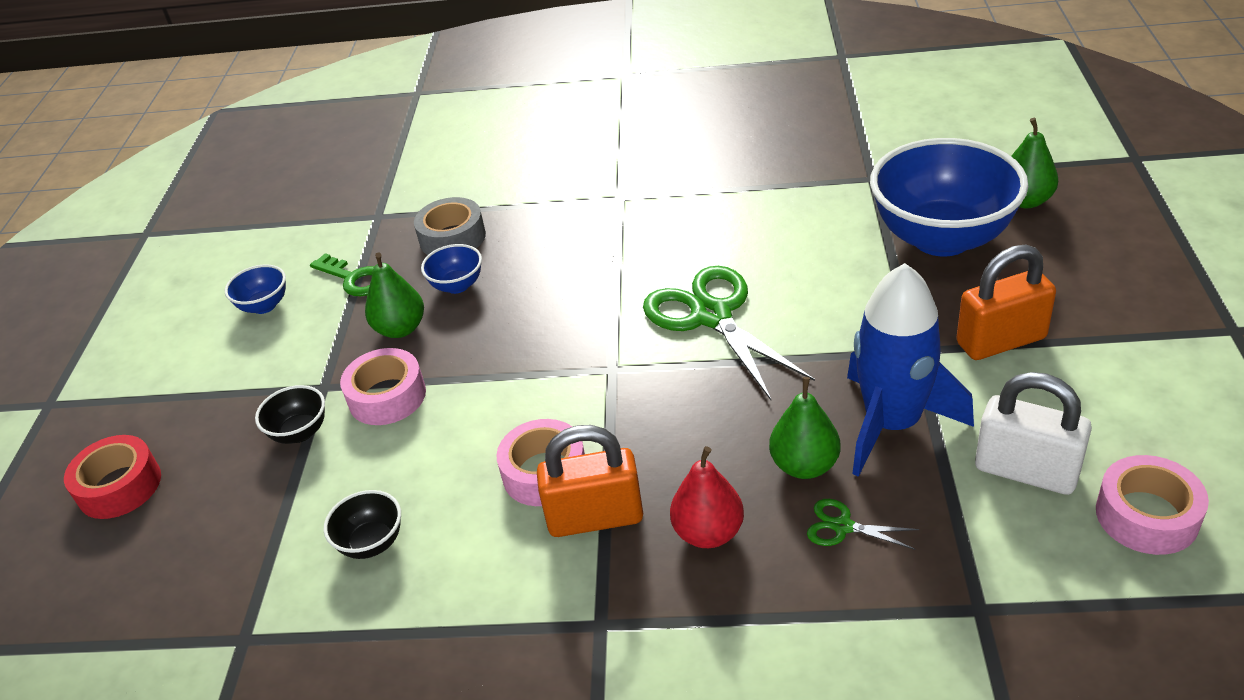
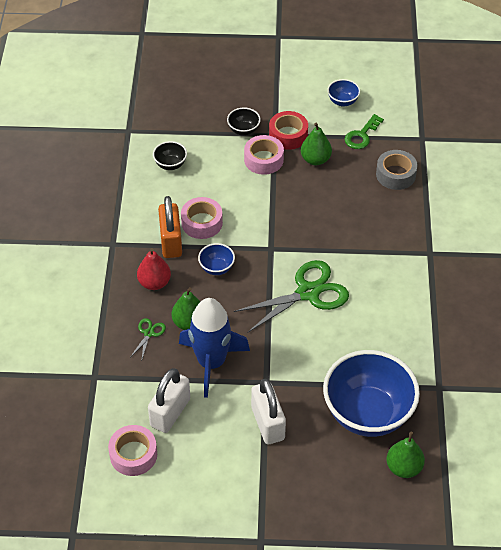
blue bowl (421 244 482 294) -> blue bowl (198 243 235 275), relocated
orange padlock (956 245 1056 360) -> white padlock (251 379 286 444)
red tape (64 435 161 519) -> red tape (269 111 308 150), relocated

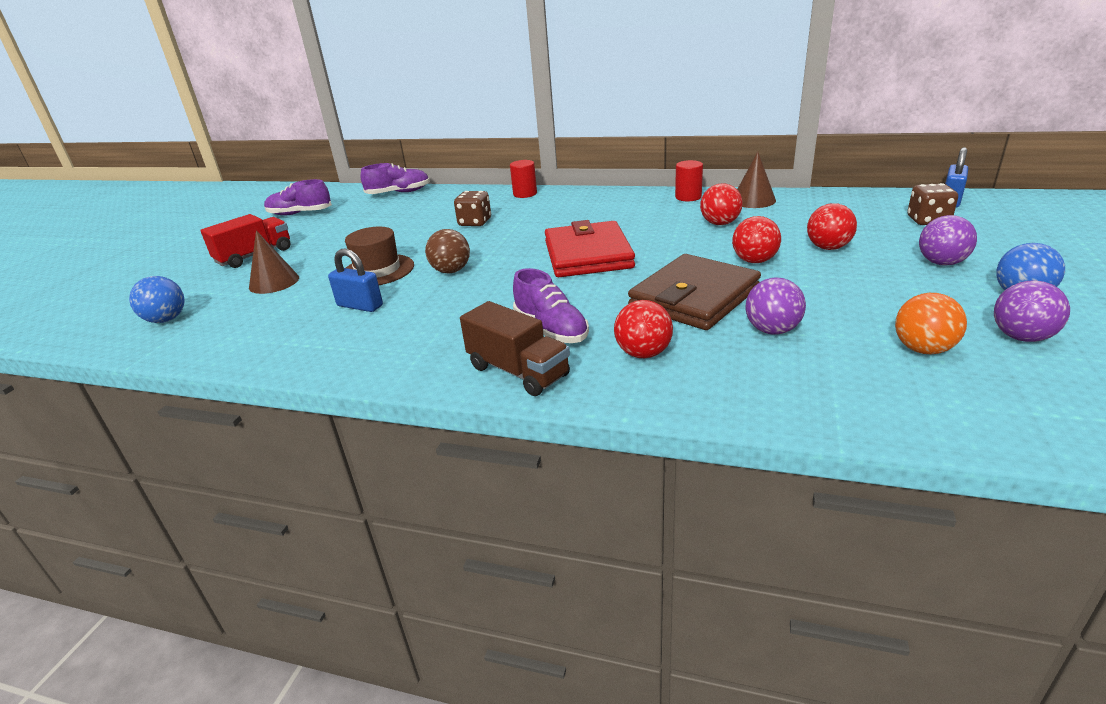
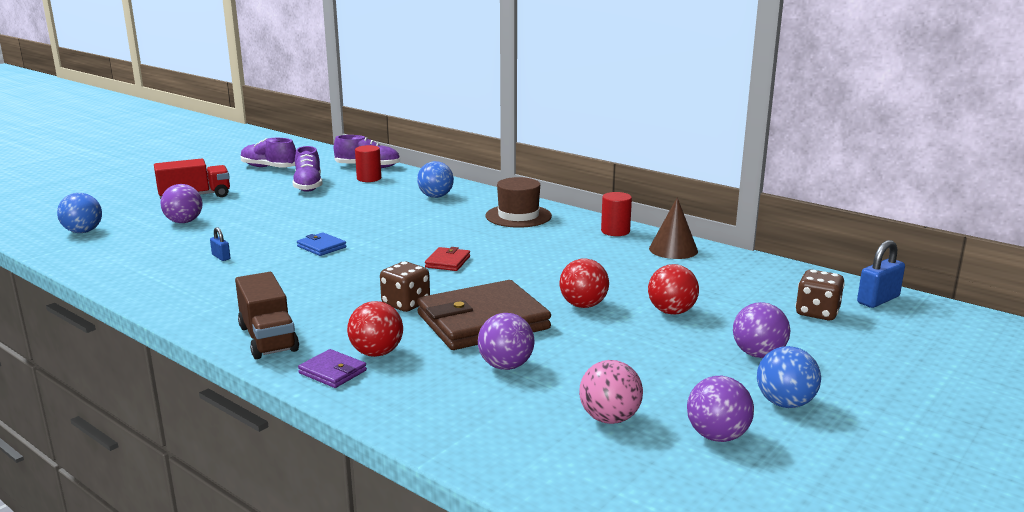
brown cone (249 230 299 294) -> purple ball (161 184 202 223)
blue padlock (328 248 383 312) -> blue padlock (210 227 231 261), x0.55
purple shoe (513 268 589 343) -> purple shoe (293 146 322 192), relocated
brown ball (425 229 470 273) -> blue wallet (297 232 346 256)
none -> purple wallet (298 349 367 388)
red cylinder (510 160 537 198) -> red cylinder (355 145 381 182), relocated
brown dice (454 191 491 226) -> brown dice (380 262 430 312), relocated
none -> blue ball (417 161 454 198)
red wallet (545 220 635 277) -> red wallet (425 247 470 271), x0.44
brown hat (345 227 414 285) -> brown hat (486 177 552 228), relocated
orange ball (895 293 967 354) -> pink ball (579 360 643 424)
red ball (700 183 743 225) -> none

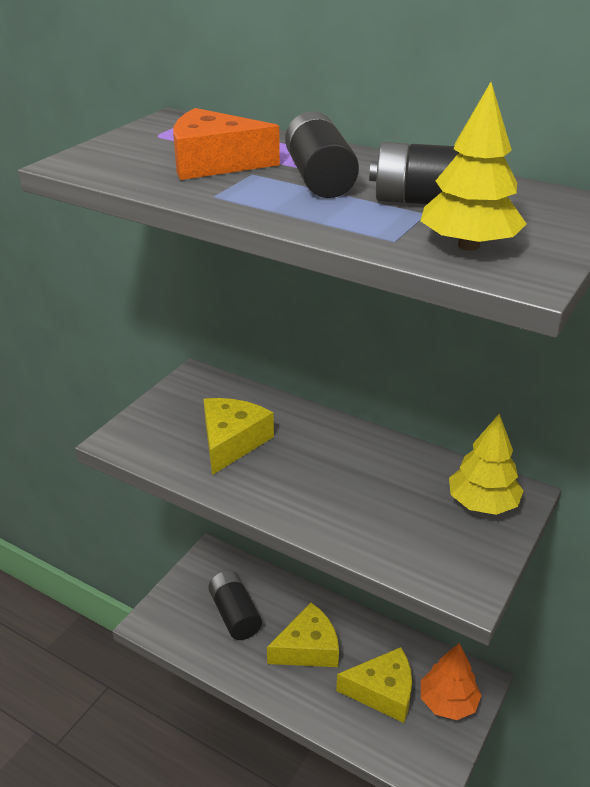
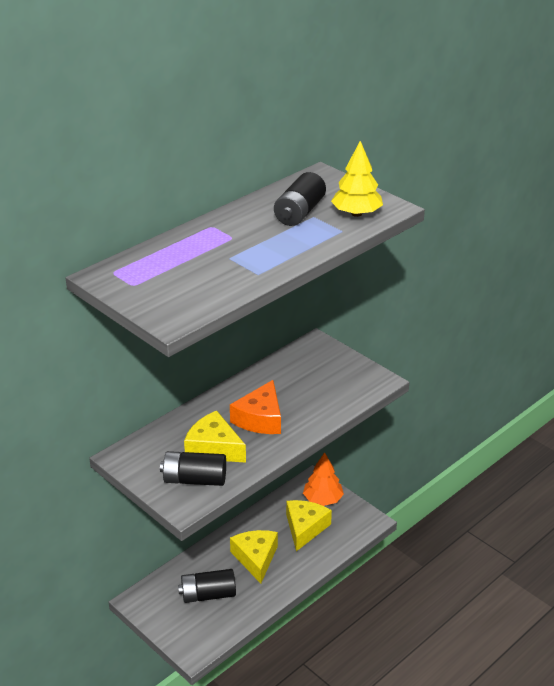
black battery (285 111 359 198) -> black battery (160 451 226 486), relocated
orange cheese (173 108 280 180) -> orange cheese (230 380 281 434), relocated
yellow tree (449 414 524 515) -> none

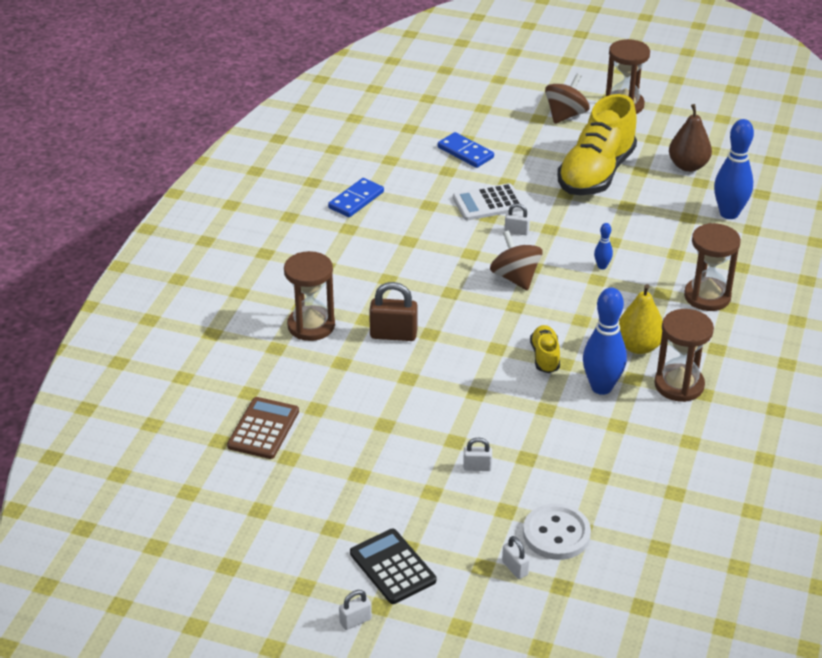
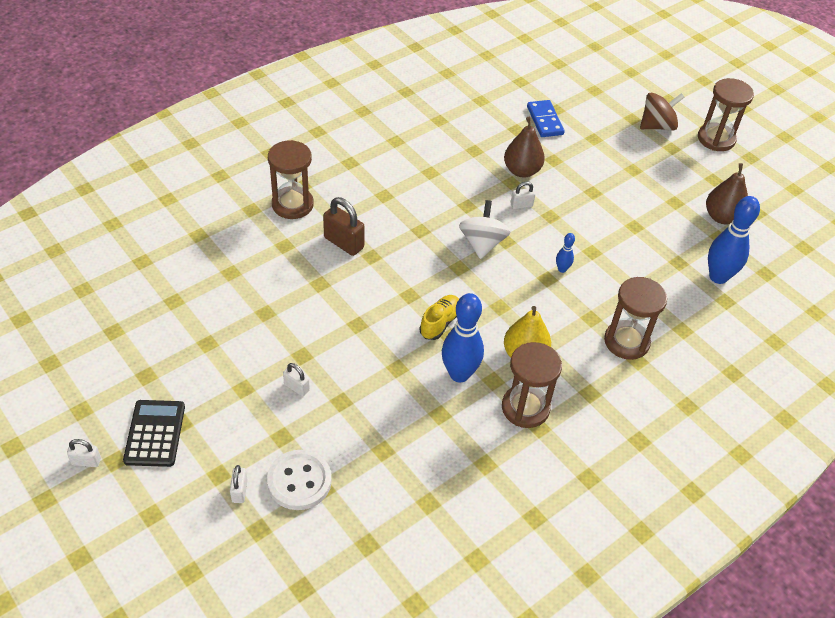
brown spinning top (490 230 543 291) -> white spinning top (459 200 511 259)
white calculator (453 183 525 220) -> brown pear (504 117 545 177)
white padlock (505 203 530 235) -> white padlock (510 182 535 209), 60 degrees counterclockwise
brown calculator (227 397 299 459) -> none
blue domino (328 178 384 217) -> none
yellow shoe (557 94 637 195) -> none

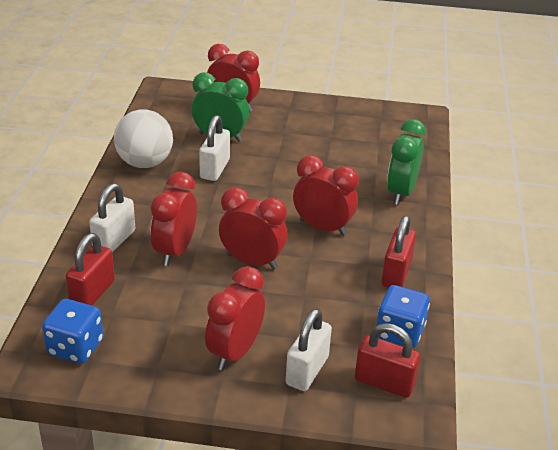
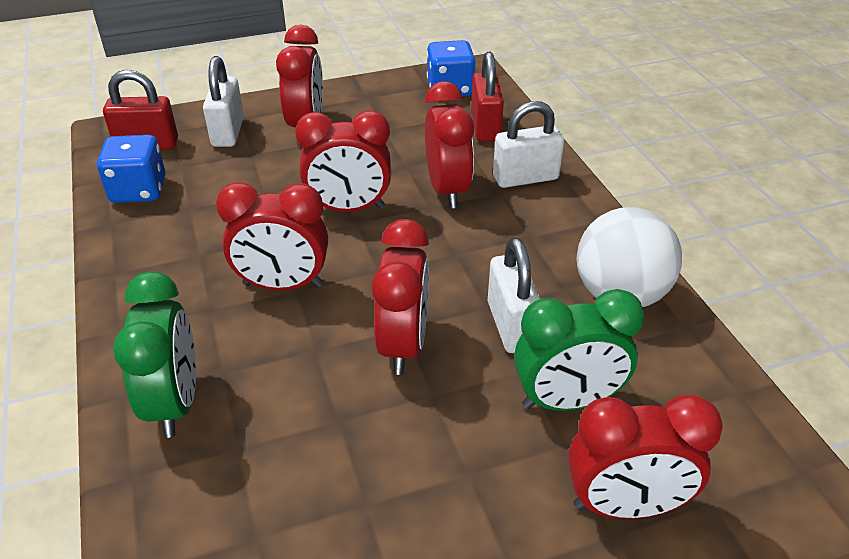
none -> red clock (372 219 429 375)
white padlock (89 183 135 252) -> white padlock (493 101 564 188), 75 degrees clockwise
red padlock (381 216 416 288) -> none

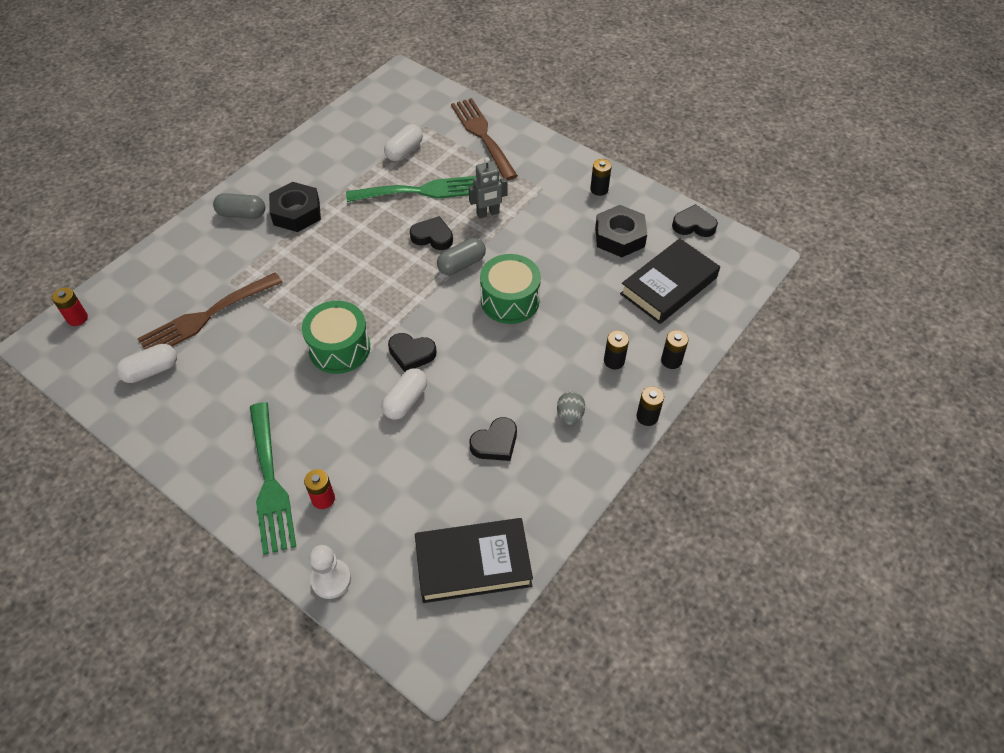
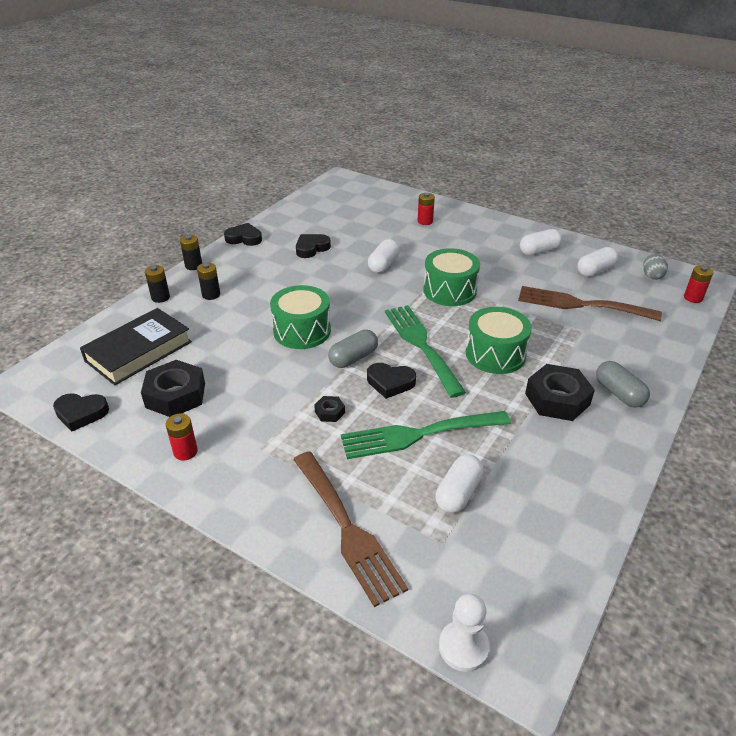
black battery (590 159 612 196) -> red battery (166 414 198 460)
black heart (388 333 437 372) -> black heart (224 223 262 246), relocated
grey robot (469 157 508 218) -> black nut (314 396 345 422)
green fork (250 402 296 555) -> green fork (385 305 466 398), relocated
white pawn (309 545 351 599) -> white pawn (439 593 490 672), relocated
none -> green drum (466 307 532 374)
brown fork (137 273 282 350) -> brown fork (518 286 662 321), 120 degrees counterclockwise
none -> white capsule (520 229 562 255)
grey capsule (213 193 265 219) -> grey capsule (596 361 650 408), 60 degrees clockwise
grey egg (557 391 585 425) -> grey egg (643 254 668 280), relocated
black book (415 518 533 603) -> none

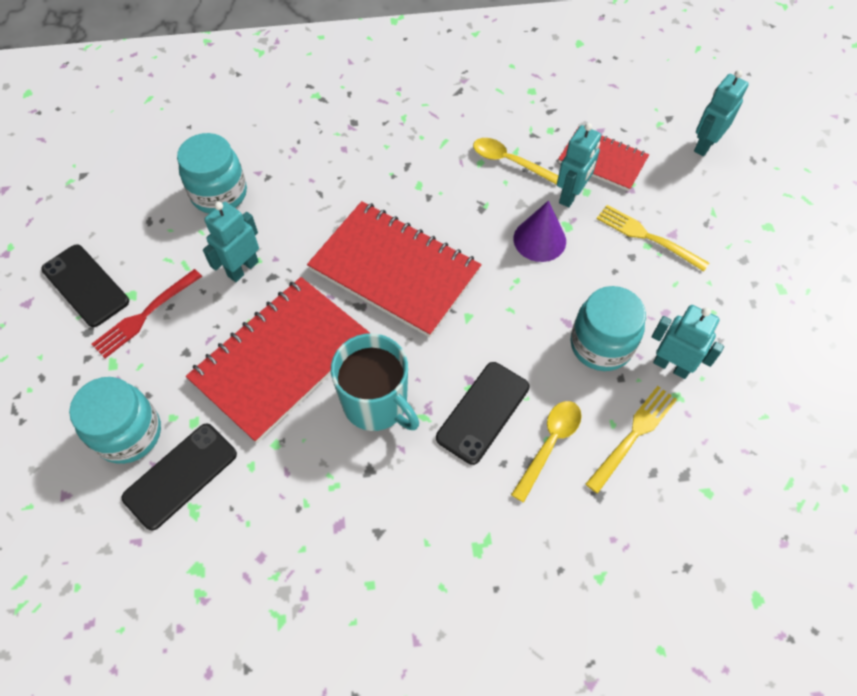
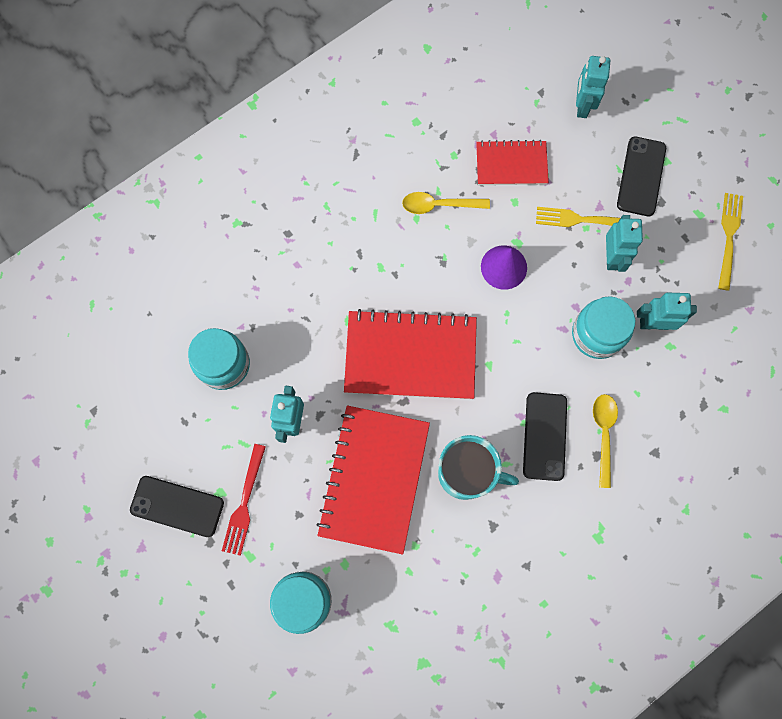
turquoise robot (557 123 601 208) -> turquoise robot (606 215 643 272), relocated
black phone (122 423 237 530) -> black phone (617 137 666 216), relocated
yellow fork (586 386 677 493) -> yellow fork (718 193 743 291), relocated

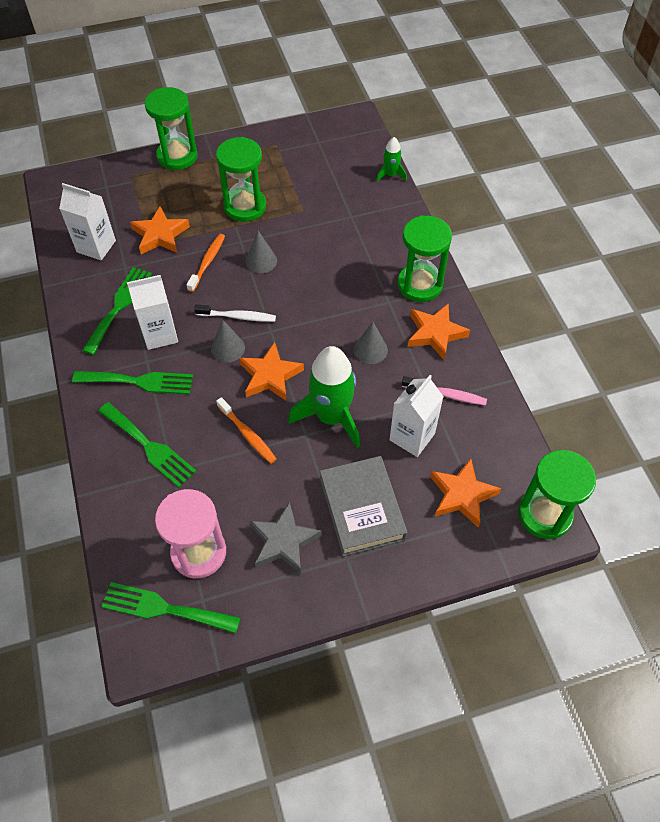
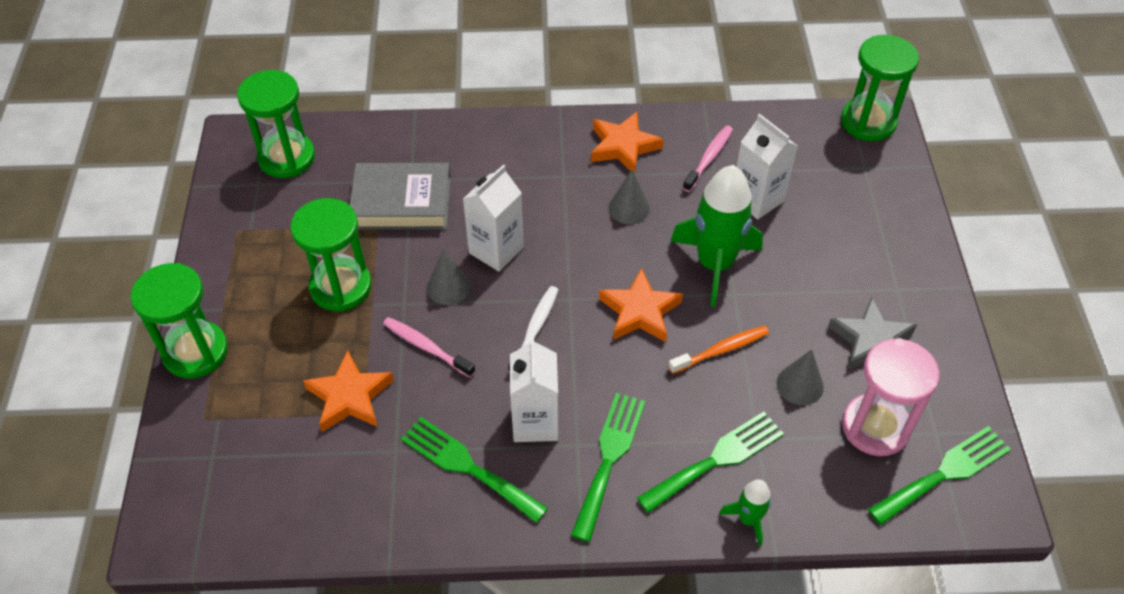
green hourglass (398 215 452 302) -> green hourglass (237 70 315 178), relocated
grey book (320 456 407 556) -> grey book (350 163 451 230), relocated
orange toothbrush (186 234 225 292) -> pink toothbrush (383 317 475 377)
white carton (59 183 116 260) -> white carton (463 165 524 272), relocated
green rocket (376 137 407 182) -> green rocket (719 479 771 547), relocated
grey cone (211 320 245 362) -> grey cone (776 349 824 405), relocated
green fork (101 582 240 634) -> green fork (868 426 1011 525), 150 degrees counterclockwise
orange star (430 458 501 527) -> none

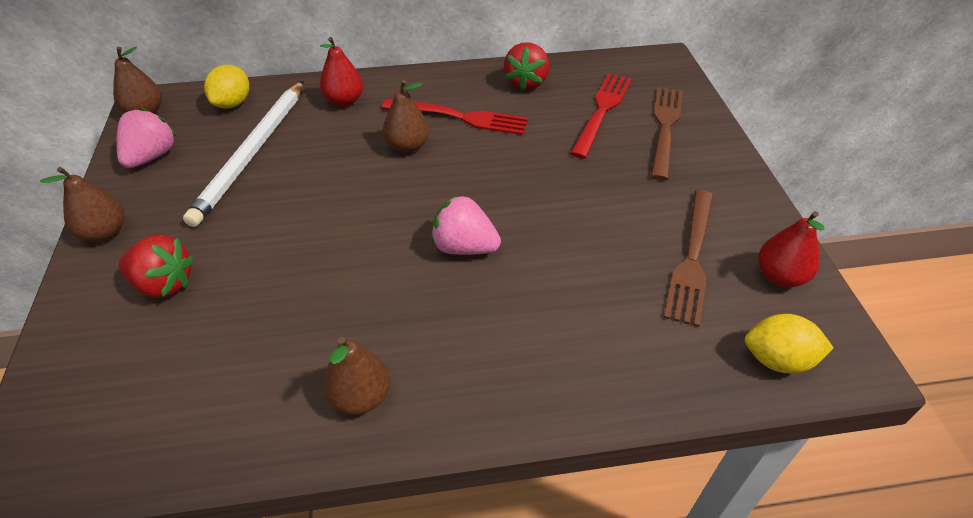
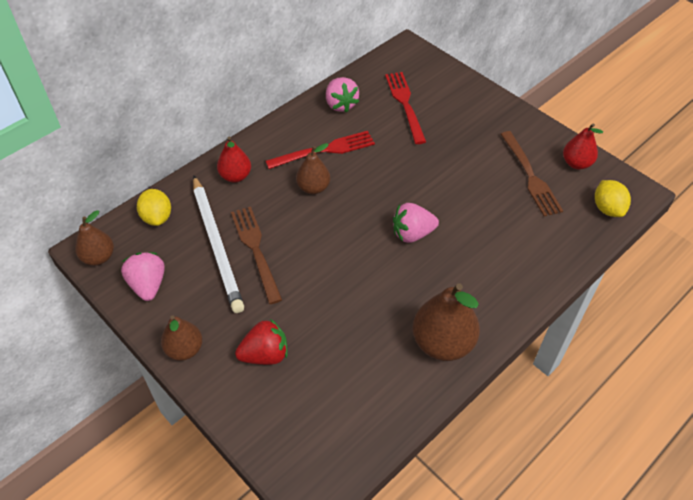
brown fork (651 87 683 180) -> brown fork (231 207 282 304), relocated
red strawberry (504 42 550 91) -> pink strawberry (326 77 359 113)
brown pear (323 337 390 415) -> brown pear (412 283 480 361), x1.63
yellow lemon (745 314 834 373) -> yellow lemon (595 180 631 217), 75 degrees counterclockwise

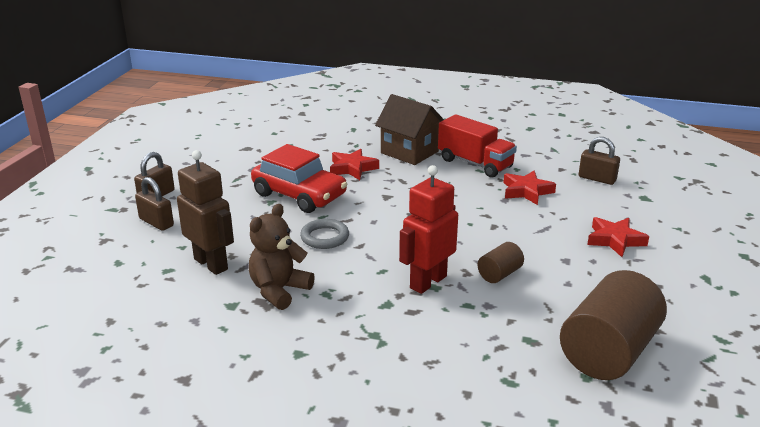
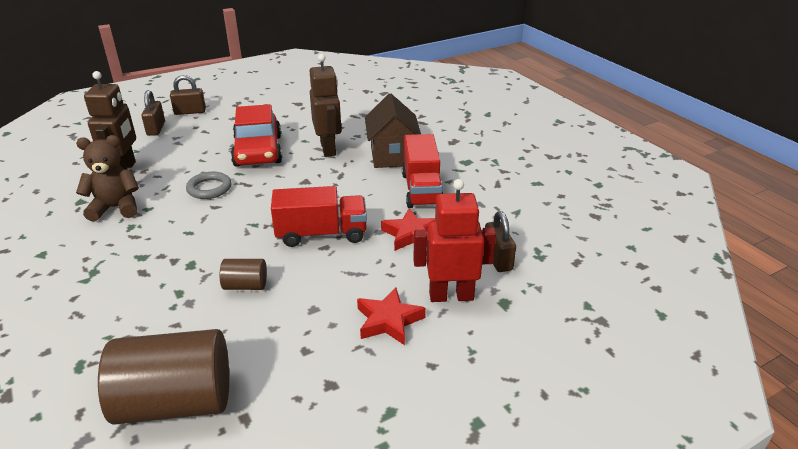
none -> red truck (271 186 367 247)
red star (330 149 379 180) -> brown robot (310 54 341 157)
red robot (399 165 458 294) -> red robot (413 179 496 302), relocated

